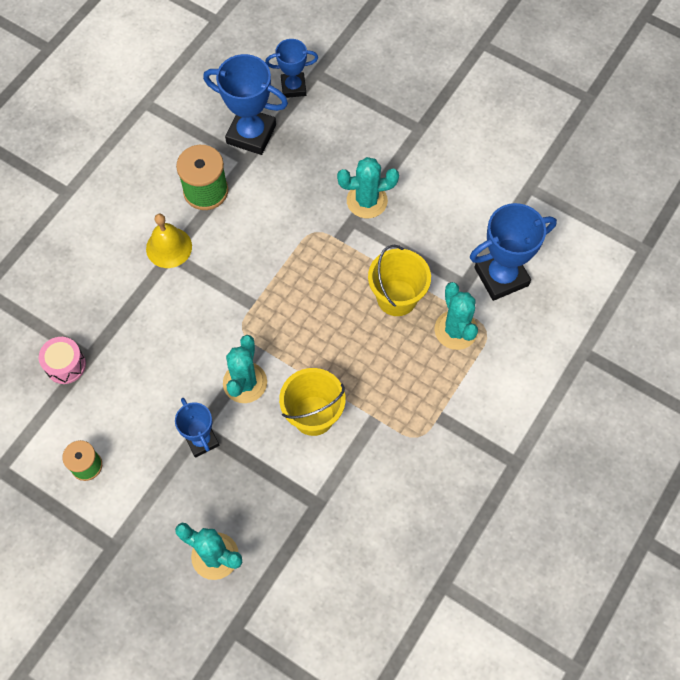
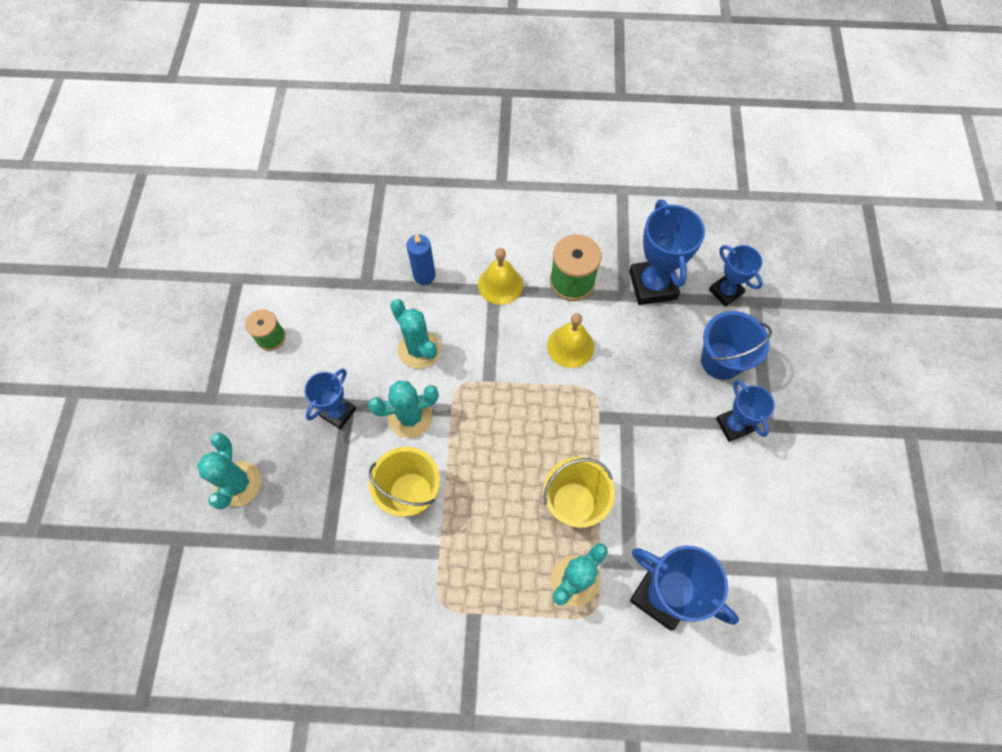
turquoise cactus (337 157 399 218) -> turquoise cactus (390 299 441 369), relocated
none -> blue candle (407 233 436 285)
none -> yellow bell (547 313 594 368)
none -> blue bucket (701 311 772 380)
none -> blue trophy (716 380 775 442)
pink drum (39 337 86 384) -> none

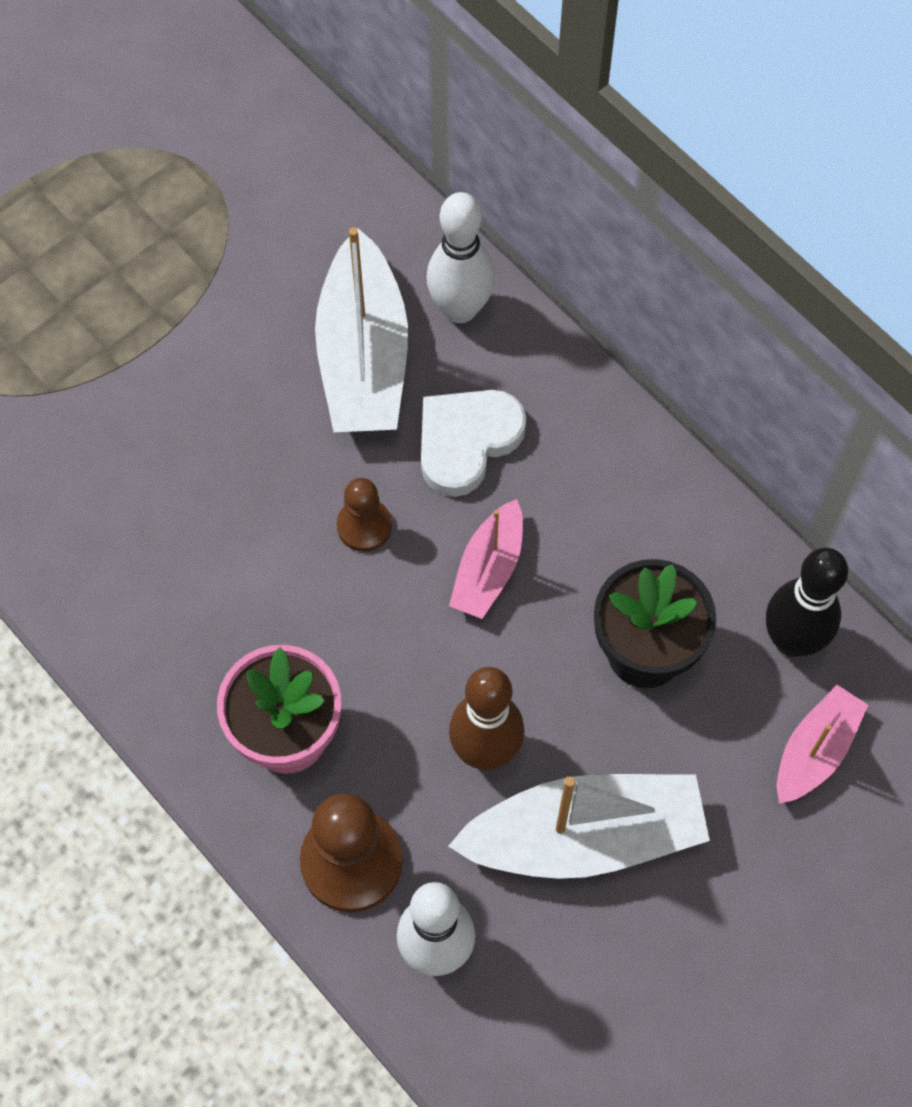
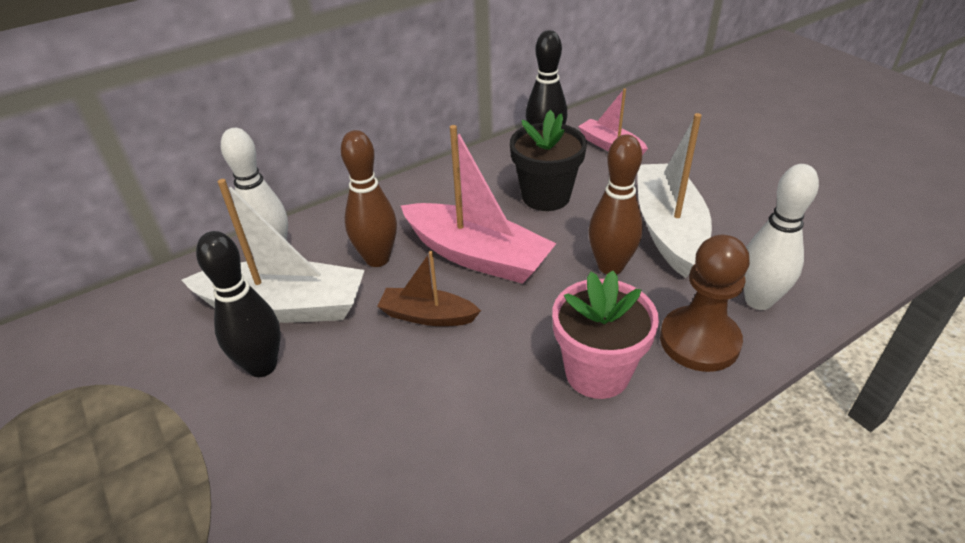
none -> black bowling pin (196 231 281 377)
white heart (421 390 526 497) -> brown bowling pin (341 130 397 267)
brown pawn (337 478 392 552) -> brown boat (377 251 481 326)
pink boat (449 499 523 619) -> pink boat (401 125 556 284), x1.80

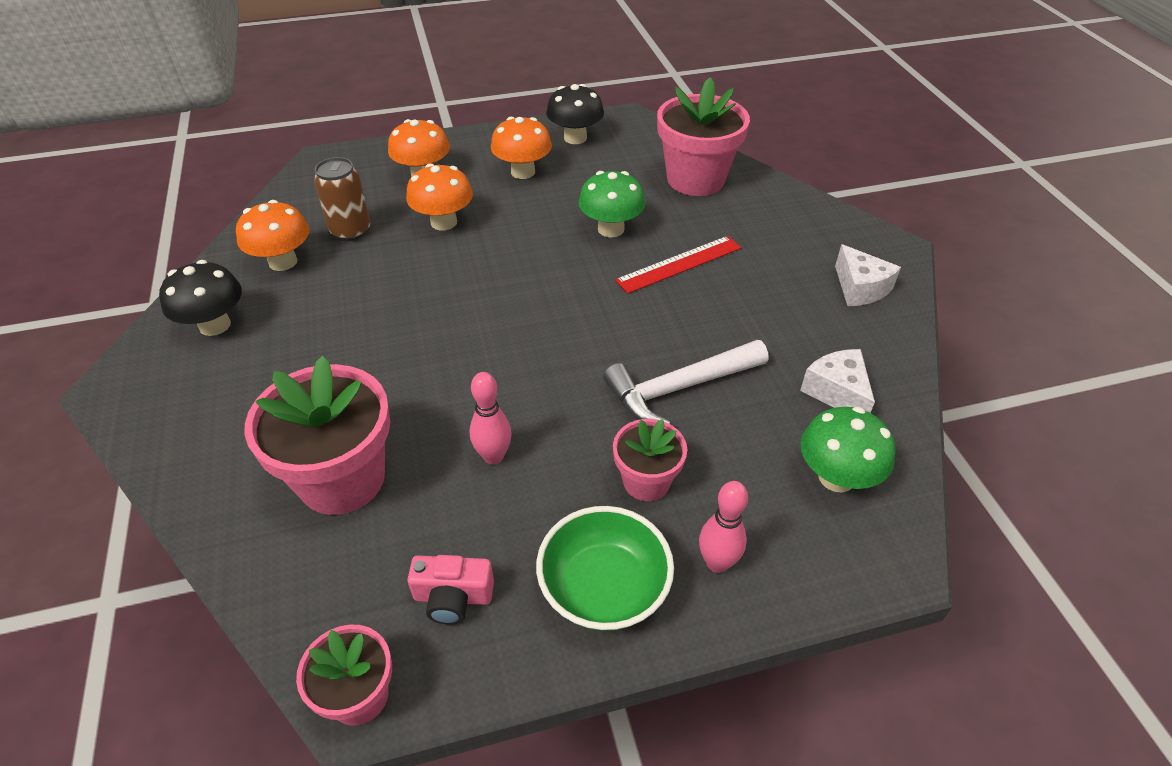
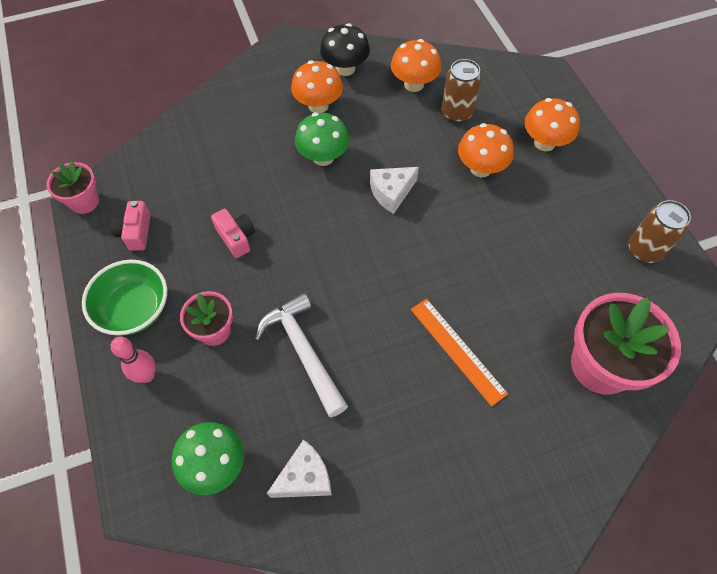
pink bowling pin (469 372 512 465) -> pink camera (211 208 255 258)
orange mushroom (491 117 552 179) -> orange mushroom (291 60 343 113), relocated
green mushroom (579 171 645 237) -> green mushroom (295 112 349 166), relocated
white cheese (835 244 901 306) -> white cheese (370 167 419 214), relocated
red ruler (615 236 741 294) -> orange ruler (411 299 508 406)
black mushroom (546 84 604 144) -> brown can (628 200 691 263)
pink flower pot (245 356 390 515) -> none

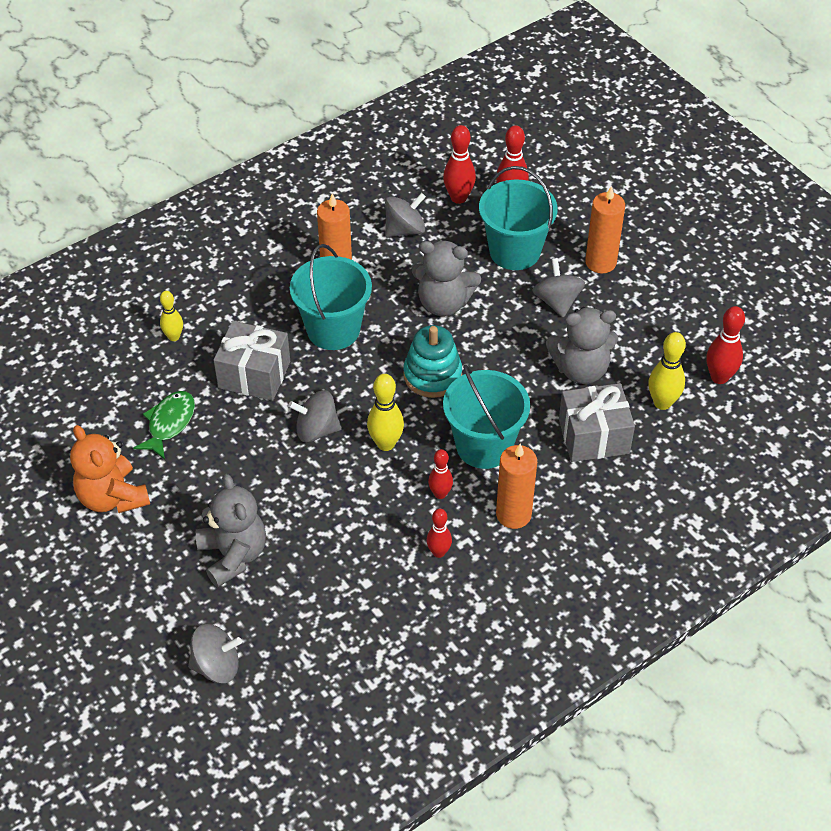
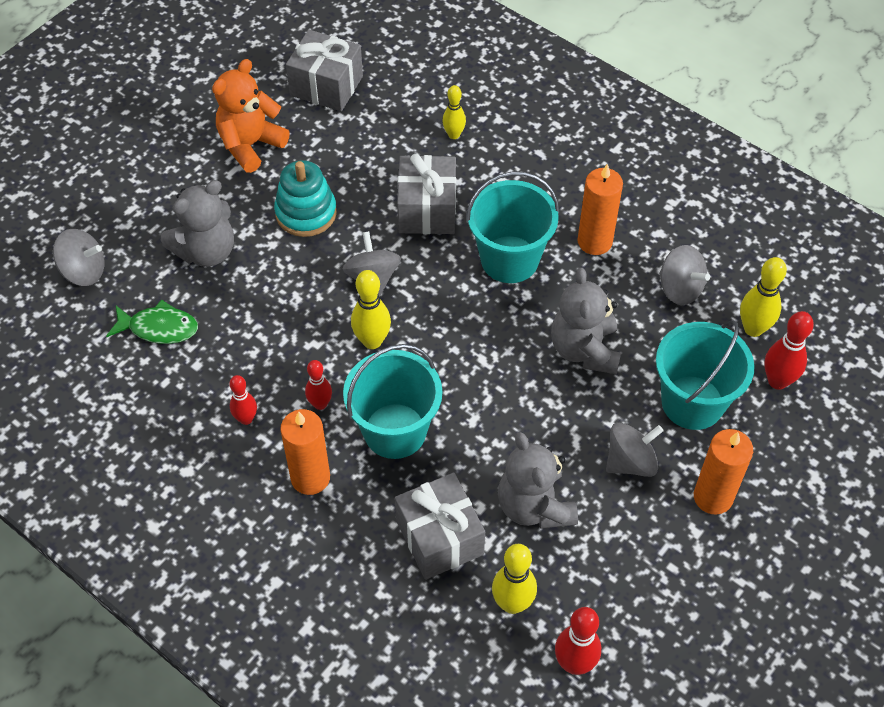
grey spinning top (188 624 242 683) -> grey spinning top (53 229 105 286), 60 degrees counterclockwise
green fish (133 391 195 460) -> green fish (106 299 198 344), relocated
turquoise stacking toy (403 325 462 398) -> turquoise stacking toy (274 160 337 237), relocated
none -> grey gift (286 30 363 111)
red bowling pin (443 125 476 204) -> yellow bowling pin (740 257 787 337)

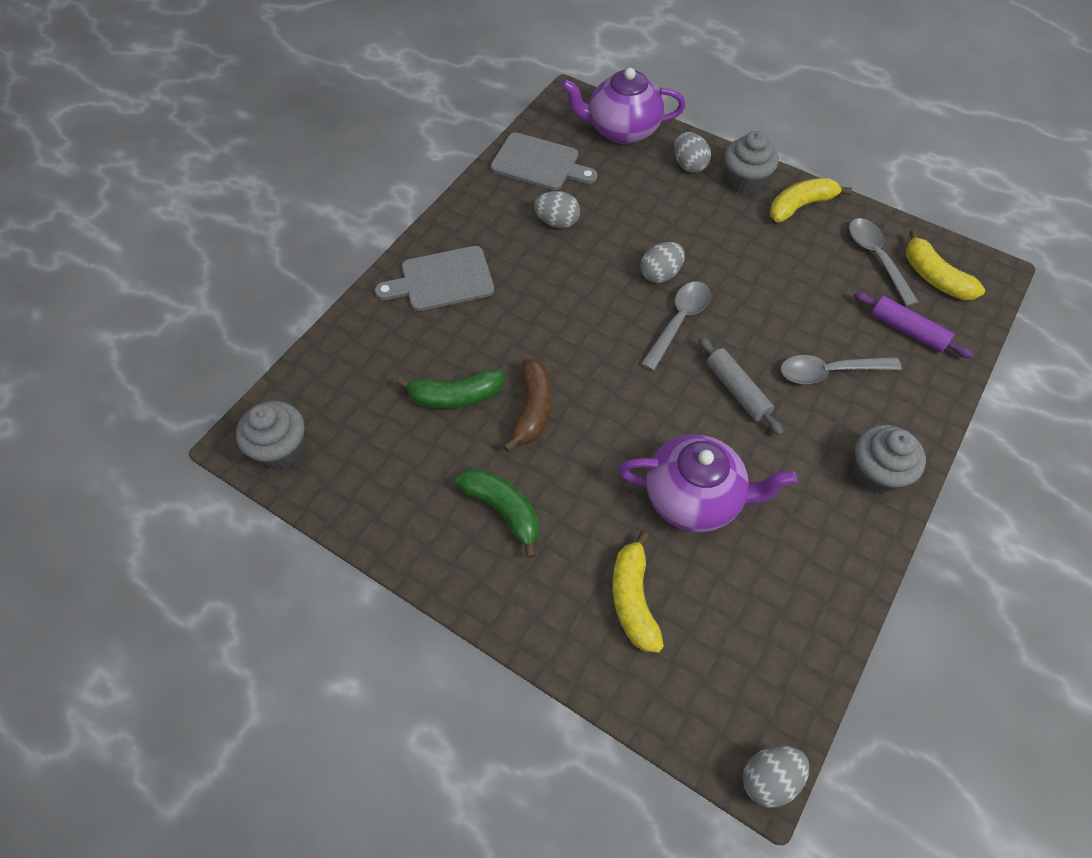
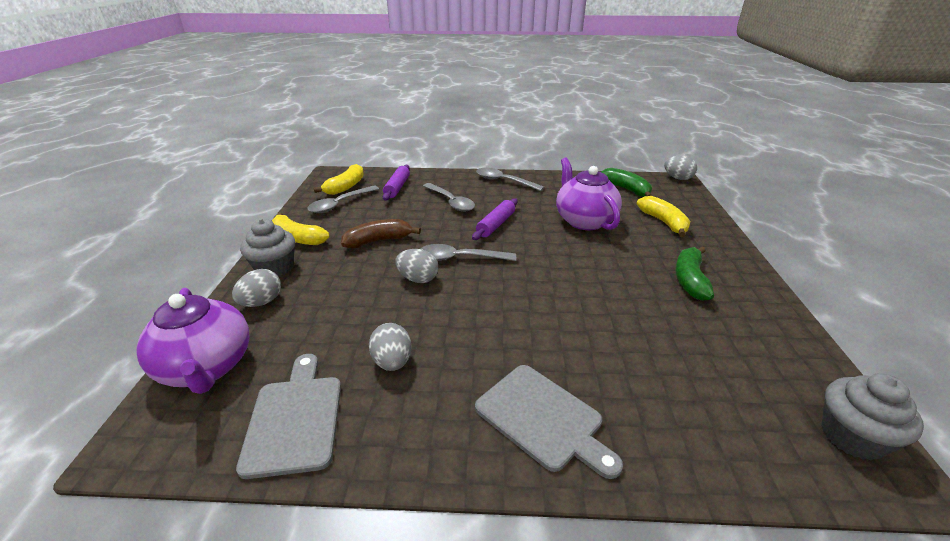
brown banana (503 359 552 452) -> brown banana (341 219 421 248), relocated
grey rolling pin (699 337 784 435) -> purple rolling pin (472 198 518 240)
grey cupcake (853 425 926 493) -> grey spoon (476 168 545 191)
green banana (396 369 504 409) -> green banana (601 168 652 197), relocated
yellow banana (612 531 664 653) -> yellow banana (637 196 690 237), 75 degrees counterclockwise

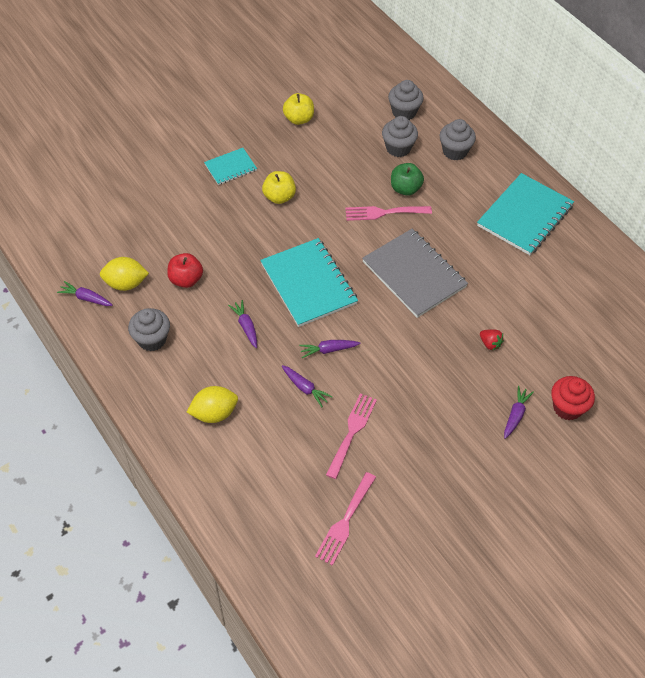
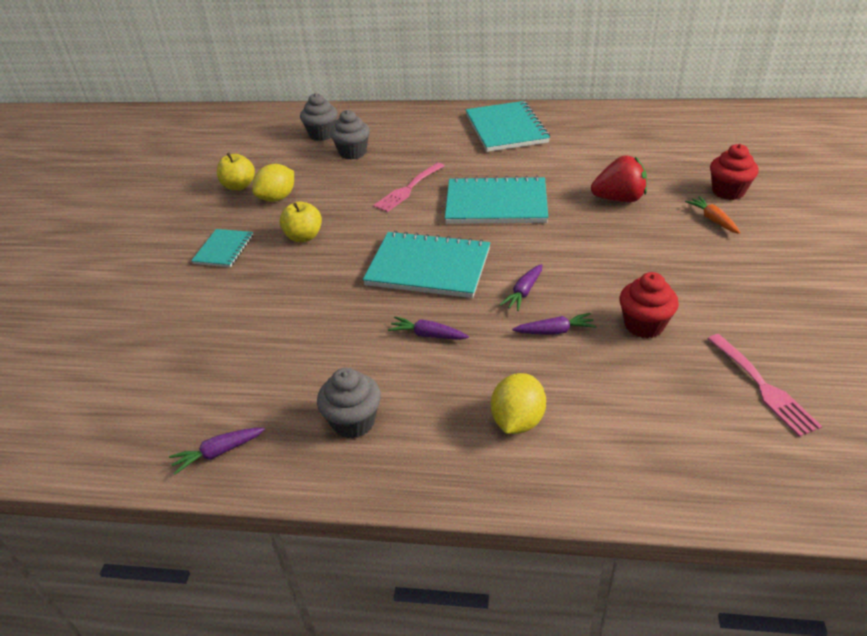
yellow lemon (100 257 149 291) -> yellow lemon (253 164 294 202), relocated
grey notebook (362 229 468 318) -> turquoise notebook (445 176 548 224)
red strawberry (480 329 504 351) -> red strawberry (591 156 647 202), x1.97
pink fork (326 393 377 479) -> red cupcake (619 272 679 338)
purple carrot (504 386 534 439) -> orange carrot (685 196 740 234)
red apple (167 253 203 288) -> none
green apple (391 163 424 196) -> none
grey cupcake (440 119 476 160) -> none

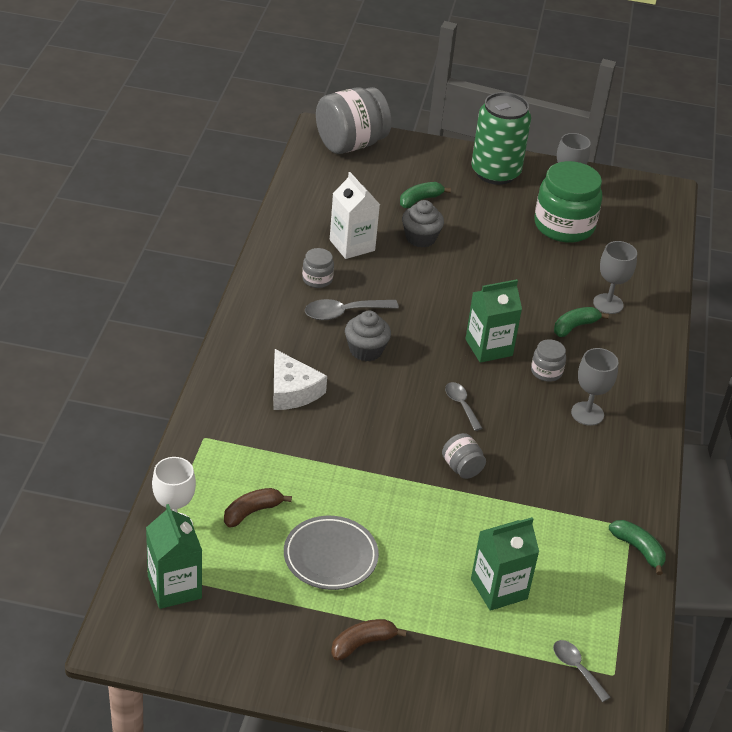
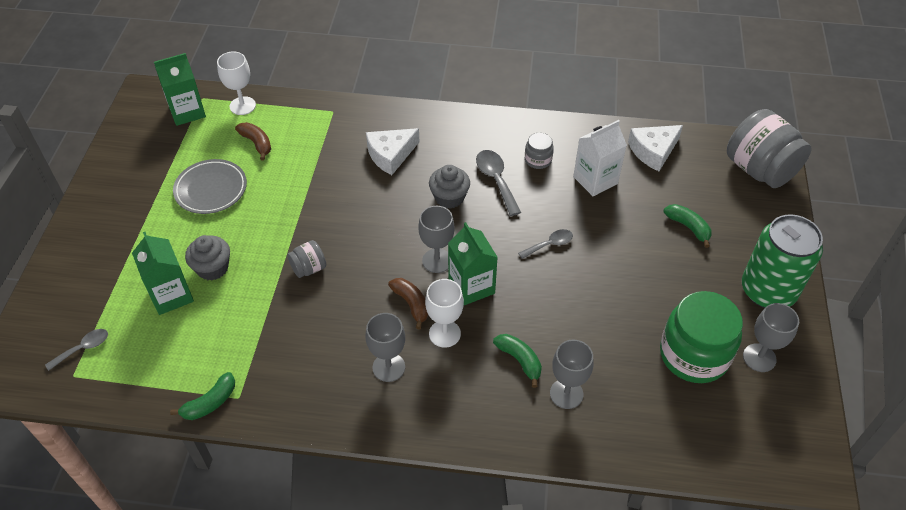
grey cupcake (402 200 444 248) -> grey cupcake (185 235 230 281), relocated
brown banana (331 619 407 660) -> brown banana (388 278 428 330), relocated
none -> grey goblet (418 206 455 273)
grey jar (531 339 566 382) -> white goblet (425 279 464 348)
grey spoon (445 382 483 431) -> grey spoon (518 229 573 259), relocated
none -> white cheese (628 125 683 171)

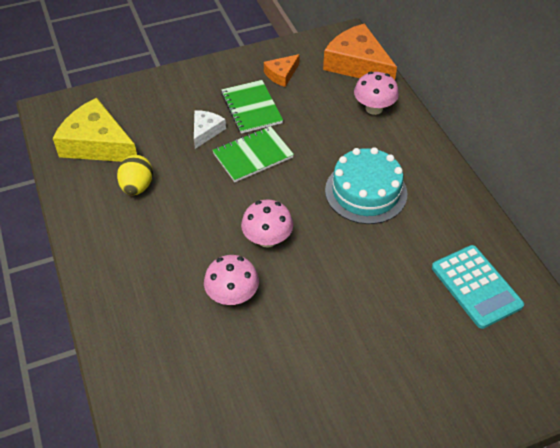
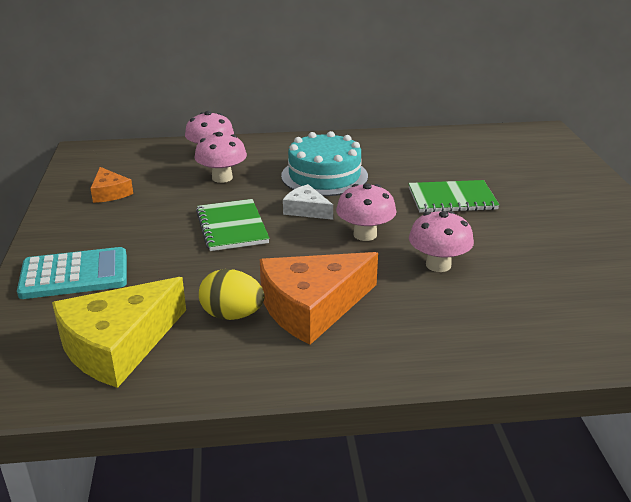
turquoise calculator (432 245 524 329) -> turquoise calculator (17 247 127 299), relocated
none -> pink mushroom (194 132 247 183)
orange cheese (323 23 397 80) -> orange cheese (260 252 378 345), relocated
white cheese (194 110 226 149) -> white cheese (283 184 333 220), relocated
green notebook (221 80 283 134) -> green notebook (408 180 499 213), relocated

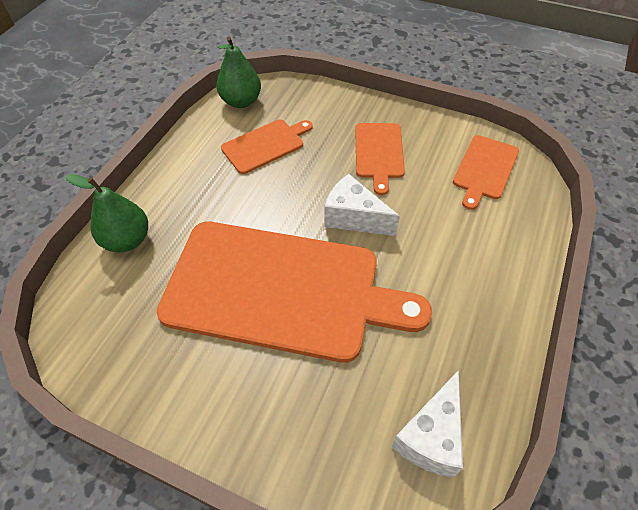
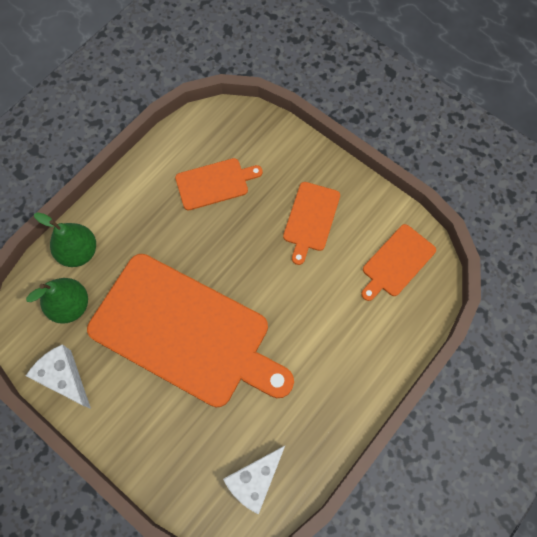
green pear (216 36 261 108) -> green pear (26 278 88 324), relocated
white cheese (324 174 400 236) -> white cheese (26 345 91 409), relocated

